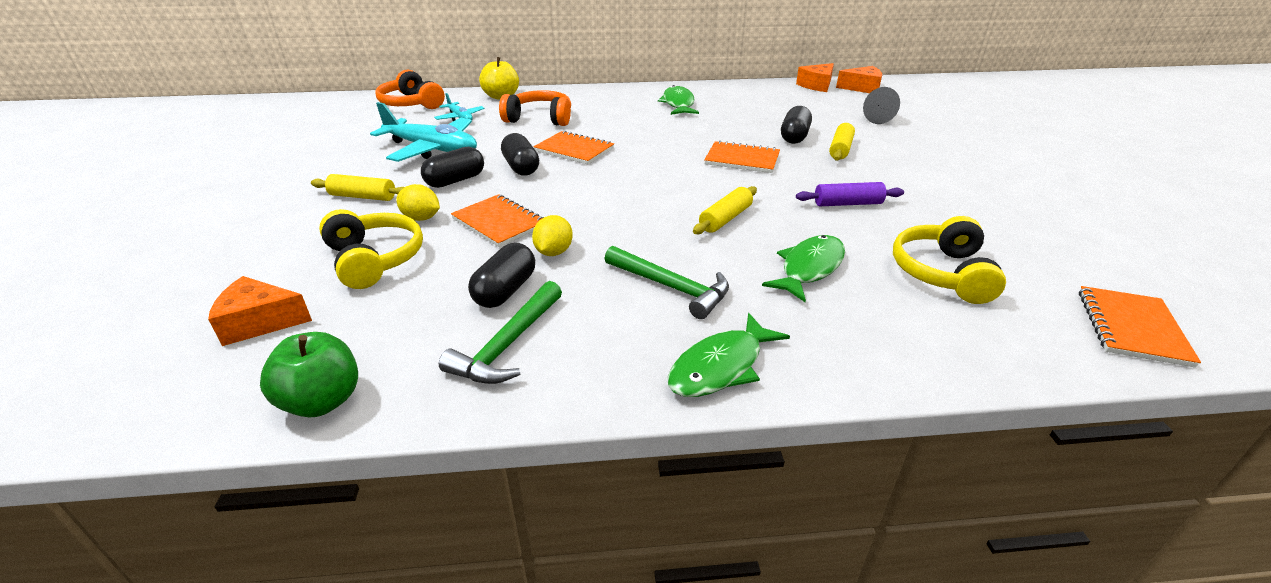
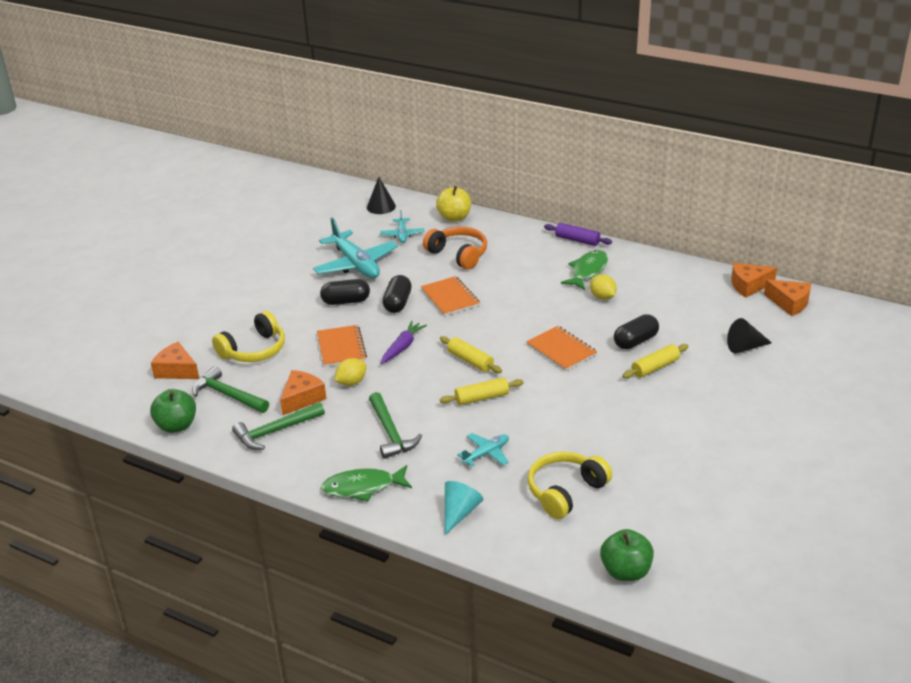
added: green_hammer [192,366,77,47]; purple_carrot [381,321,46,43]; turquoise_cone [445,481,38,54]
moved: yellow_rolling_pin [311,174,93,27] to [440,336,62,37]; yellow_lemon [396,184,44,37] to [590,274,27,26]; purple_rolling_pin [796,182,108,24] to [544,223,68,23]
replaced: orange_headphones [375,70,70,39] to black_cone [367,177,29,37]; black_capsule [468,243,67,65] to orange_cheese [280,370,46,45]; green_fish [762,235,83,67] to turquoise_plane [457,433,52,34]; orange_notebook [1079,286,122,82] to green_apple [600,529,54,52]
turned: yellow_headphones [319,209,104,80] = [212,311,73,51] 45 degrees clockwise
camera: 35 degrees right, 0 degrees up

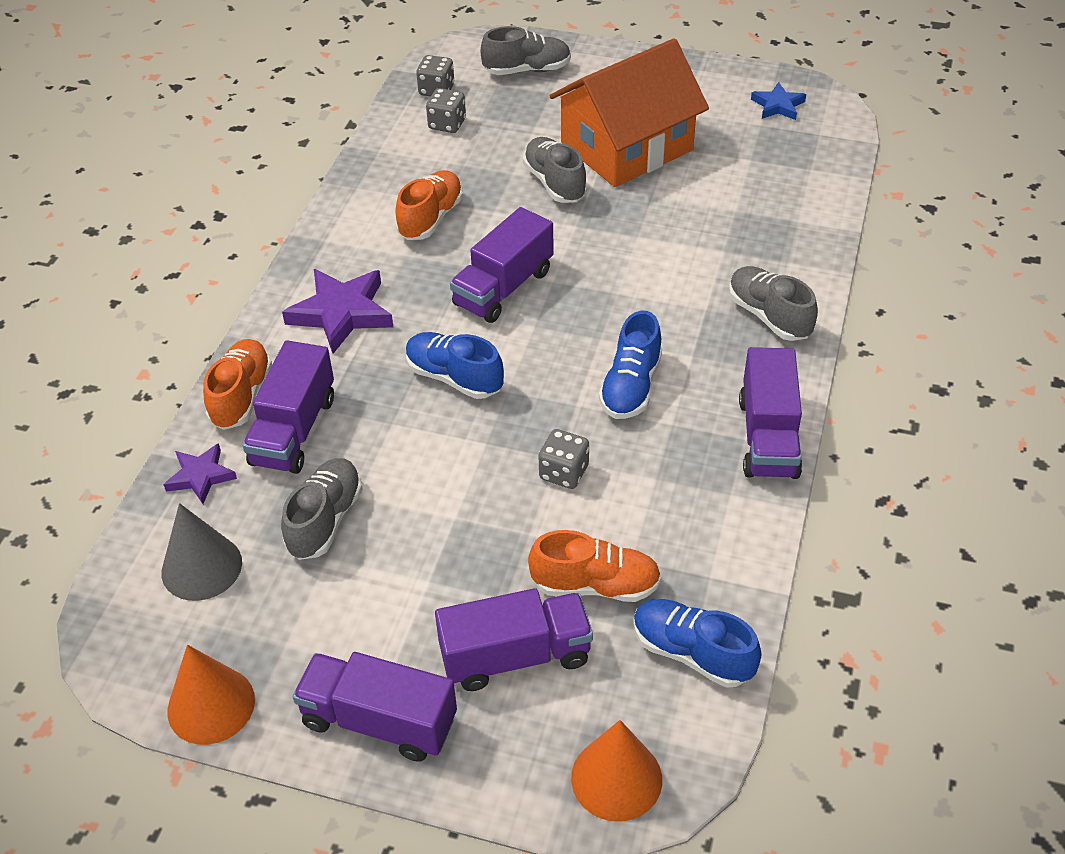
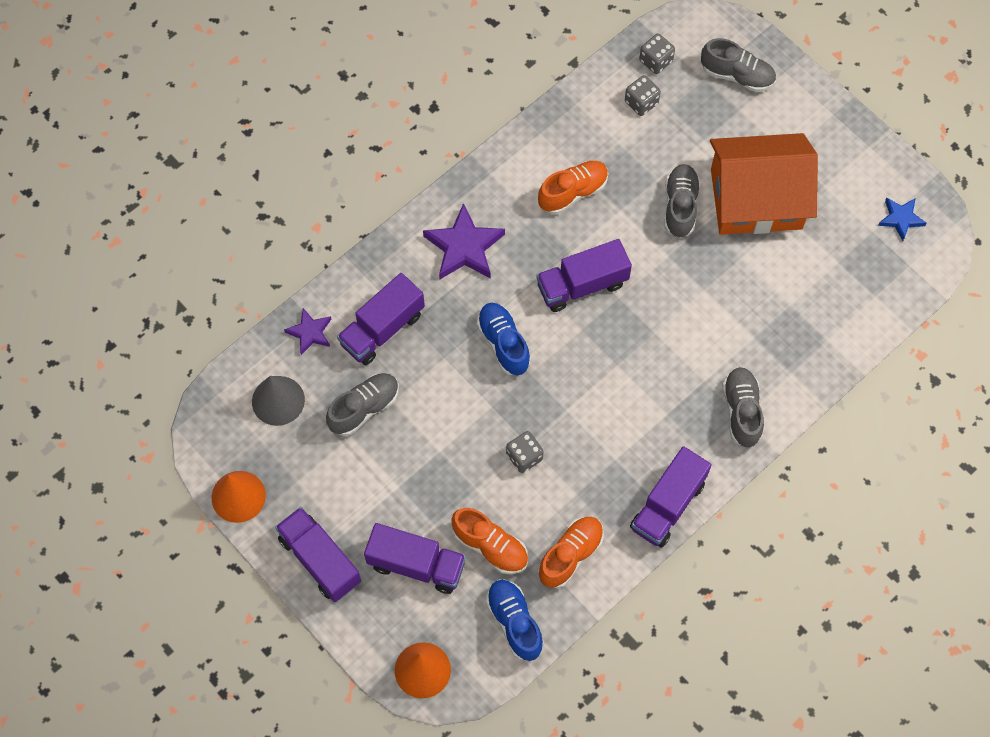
removed: blue_shoe [599,311,63,108]
moved: orange_shoe [203,339,69,91] to [538,517,66,71]
camera: 30 degrees right, 20 degrees up

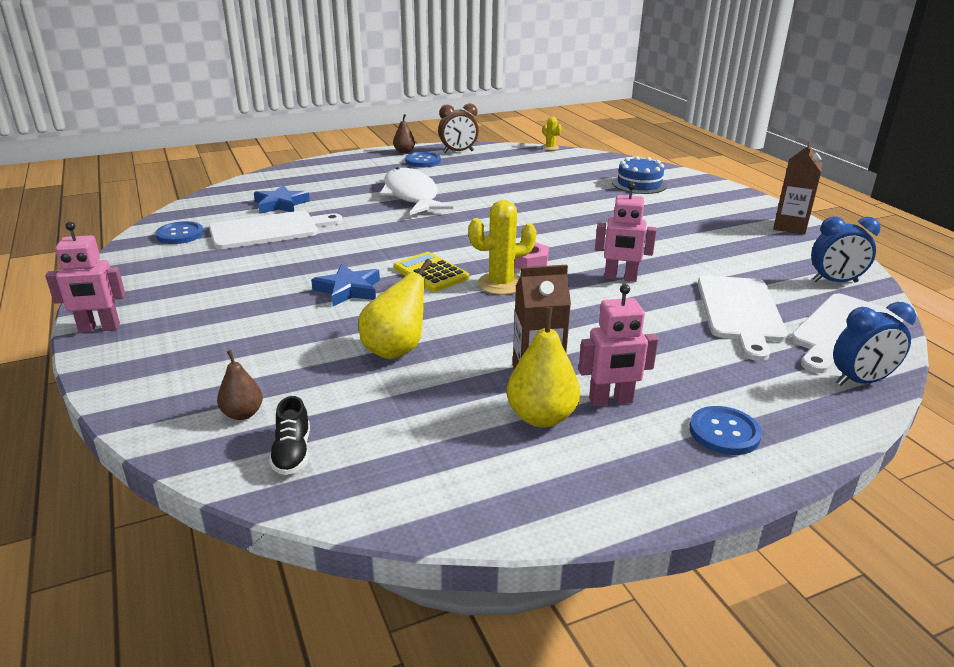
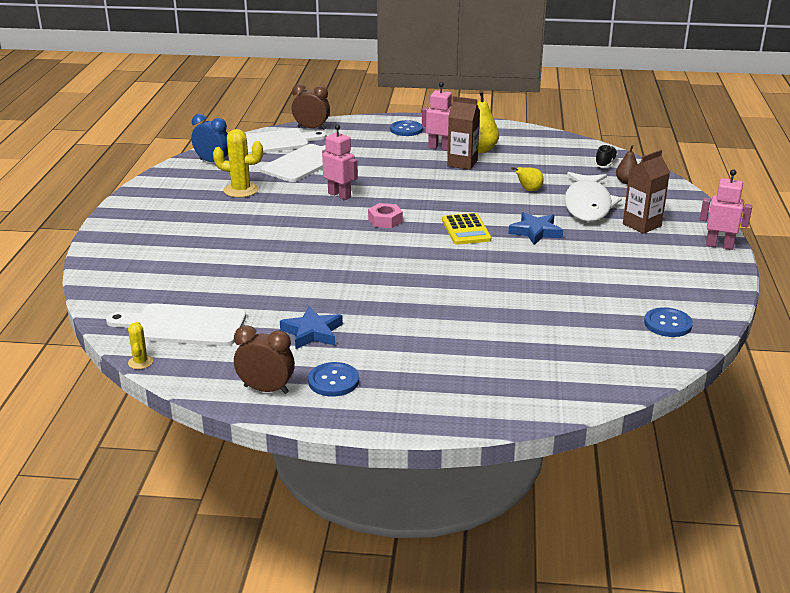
removed: brown_pear [393,114,22,39]; blue_cake [612,156,55,38]
moved: white_cutting_board [209,211,134,38] to [106,303,140,43]; blue_star [254,185,56,29] to [280,306,63,43]; white_fish [380,167,73,48] to [564,172,58,50]; yellow_cactus [469,200,67,95] to [213,129,50,69]; brown_carton [773,140,49,95] to [623,150,47,84]
recoloured: blue_clock [833,302,83,84] to brown_clock [292,84,38,46]
resized: yellow_pear [358,259,74,100] = [511,167,33,24] x0.60
camera: 150 degrees left, 0 degrees up

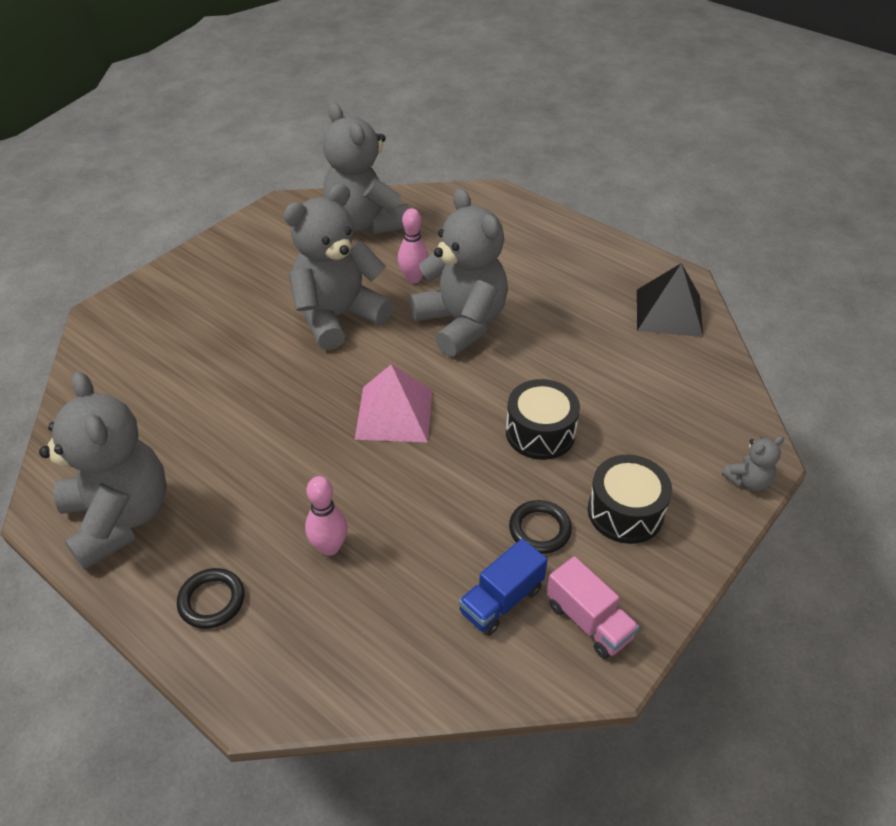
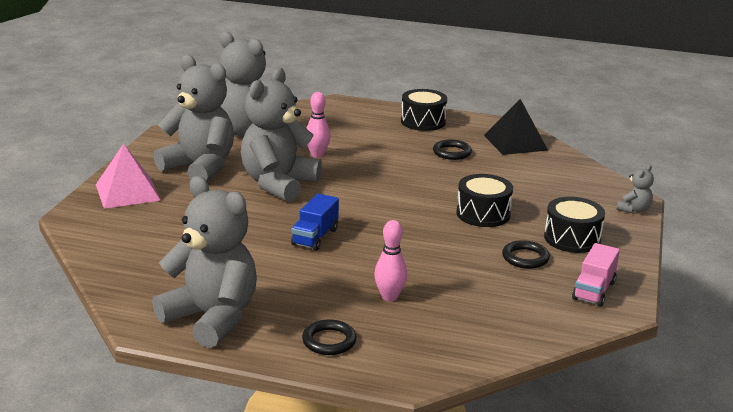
added: black_drum [401,89,46,42]; black_ring [433,139,39,21]
moved: pink_pyramid [355,364,77,78] to [96,144,65,65]; grey_teddy_bear [410,188,98,169] to [153,55,81,126]; blue_truck [459,539,89,97] to [291,193,48,58]
turned: pink_truck [546,556,93,103] = [572,243,48,64] 90 degrees clockwise
camera: 25 degrees left, 20 degrees down

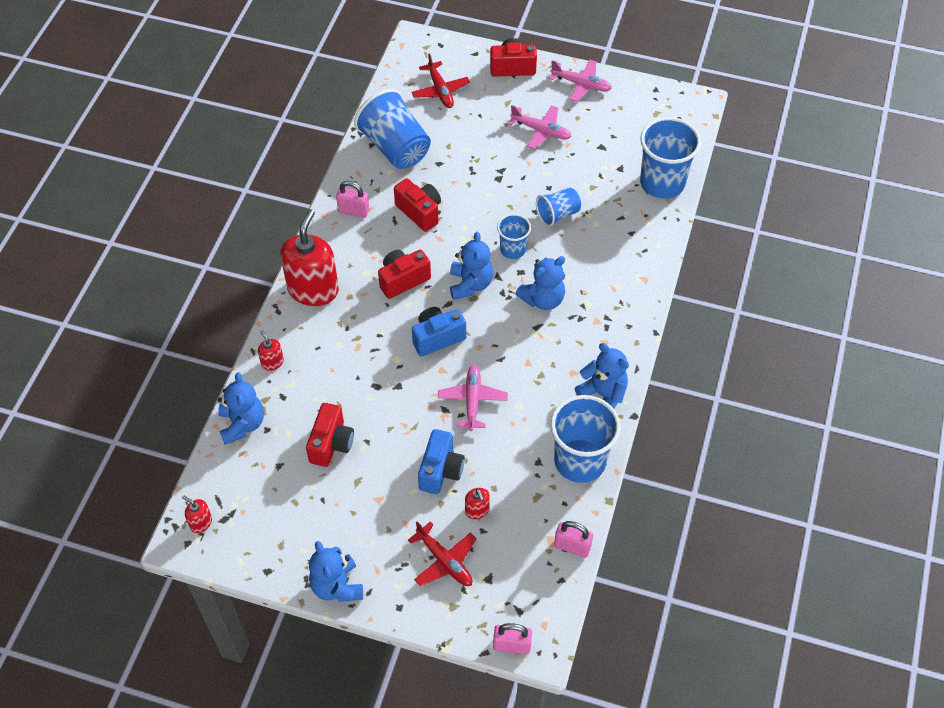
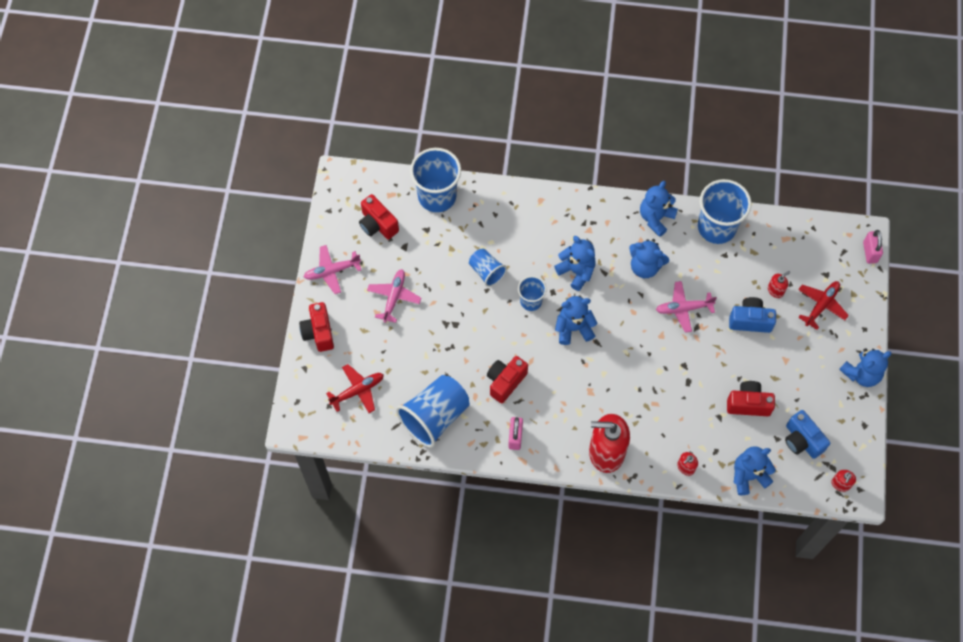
removed: pink_padlock [554,521,39,37]
added: blue_teddy_bear [629,239,40,39]
moved: red_camera [378,250,53,49] to [359,194,40,46]; blue_camera [412,307,54,50] to [785,410,45,49]
turned: pink_plane [549,59,63,43] = [304,245,57,49] 120 degrees counterclockwise
camera: 100 degrees left, 10 degrees up

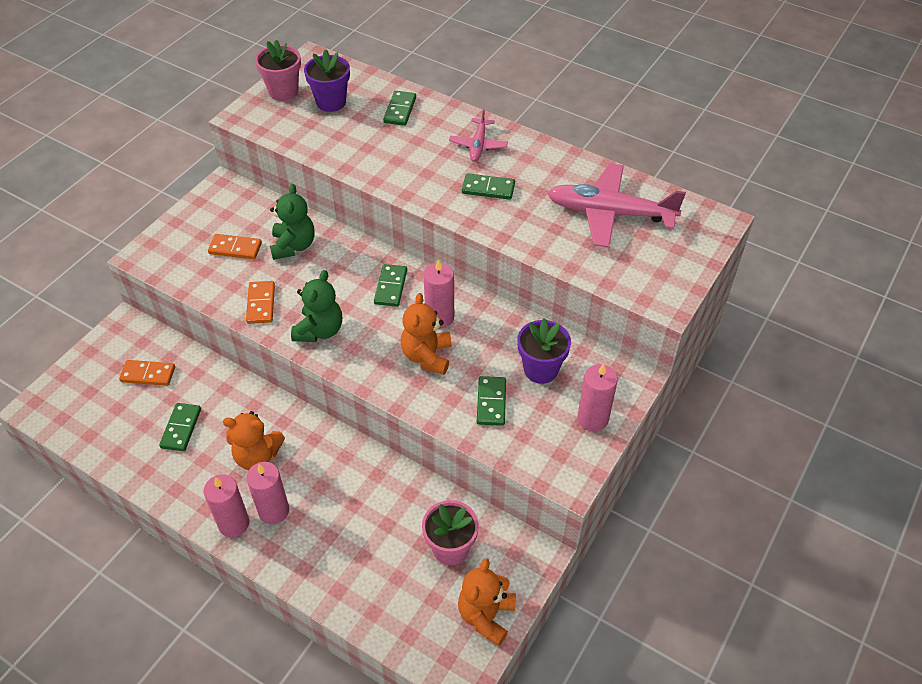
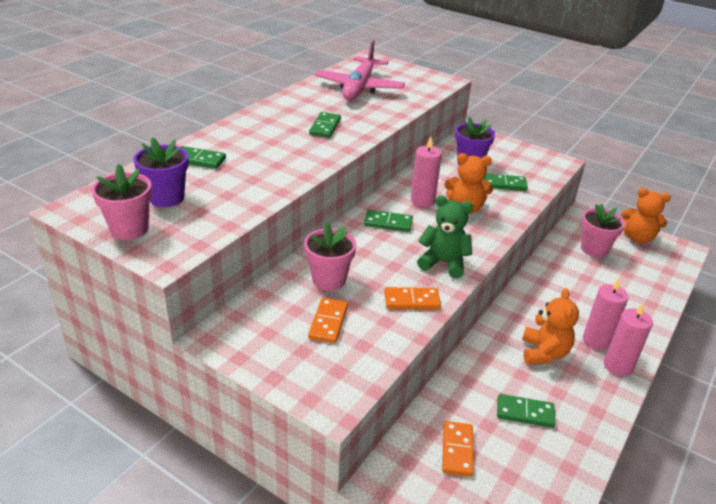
removed: pink_plane [449,108,59,54]; pink_candle [577,364,41,68]
replaced: green_teddy_bear [270,184,45,76] to pink_flower_pot [304,223,52,68]
camera: 90 degrees left, 15 degrees down

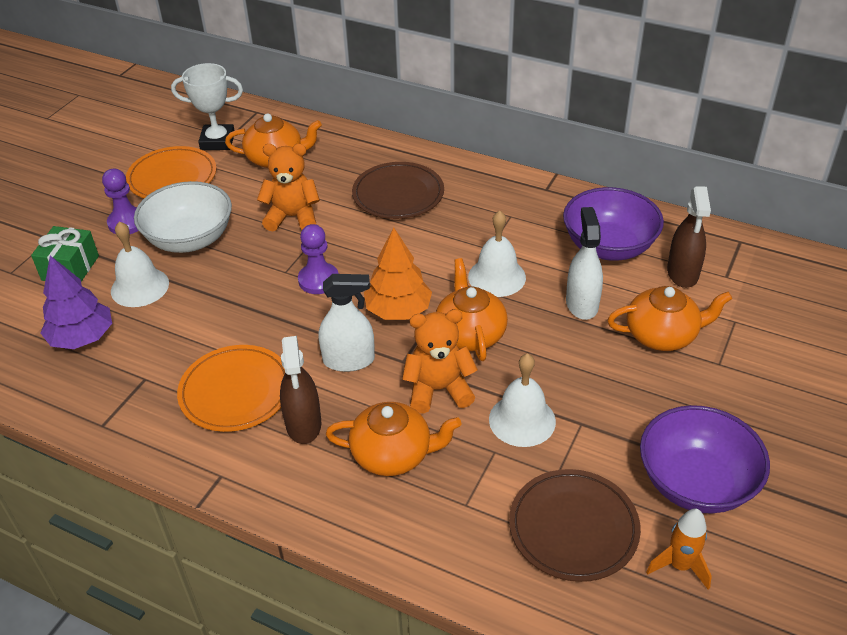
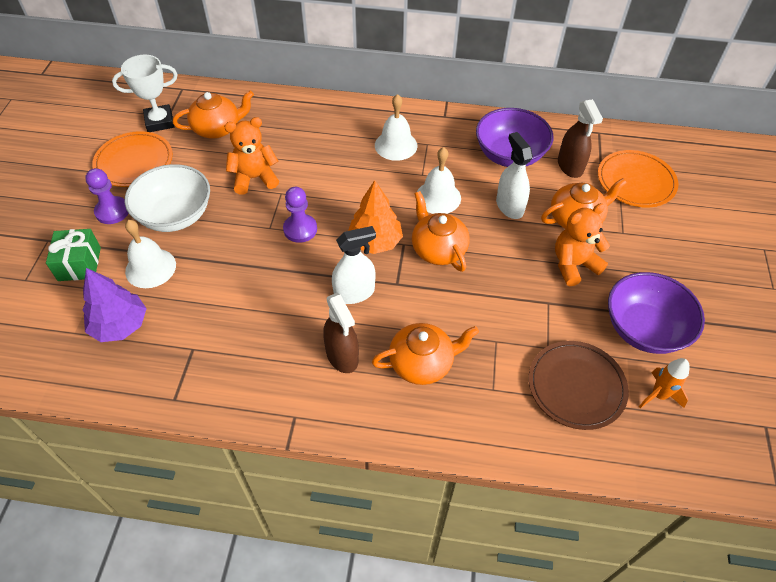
removed: brown_plate [352,162,92,57]
moved: orange_plate [177,345,108,87] to [598,150,81,57]; orange_teddy_bear [402,309,76,105] to [555,203,55,83]; white_bell [489,353,67,94] to [375,94,42,67]
camera: 20 degrees left, 10 degrees up

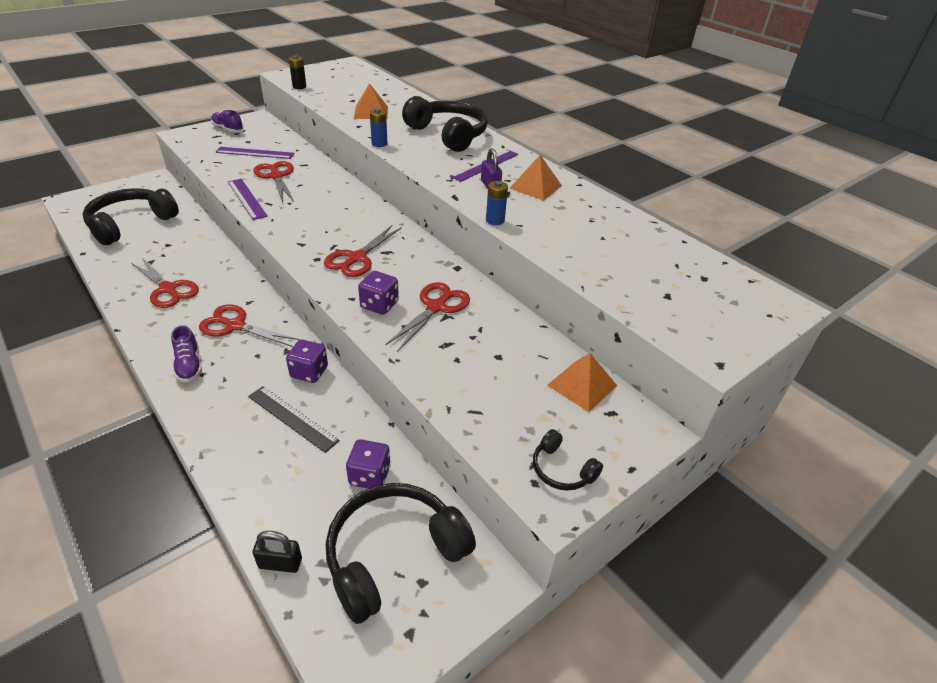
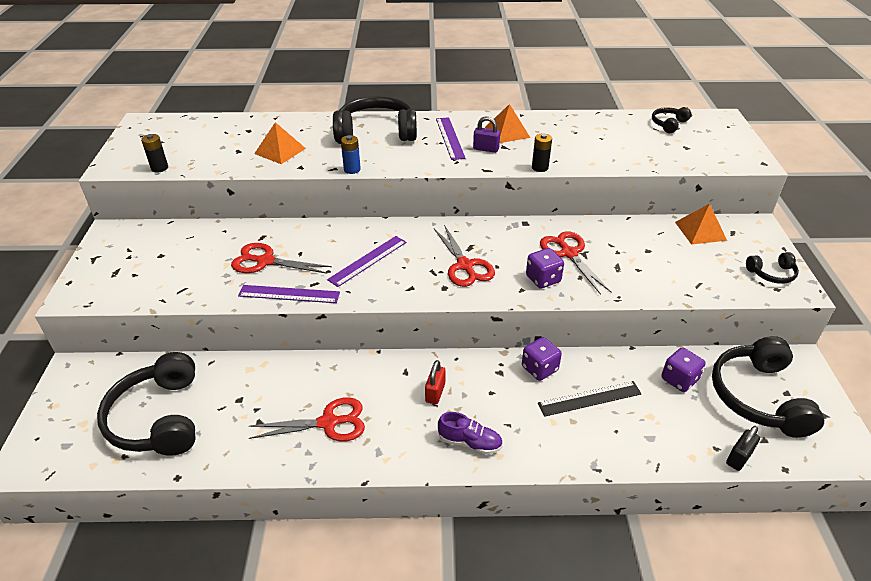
removed: purple_shoe [211,110,32,22]
added: black_headphones [652,107,39,26]
moved: purple_ruler [216,147,79,12] to [327,236,80,51]
replaced: red_scissors [199,305,101,42] to red_padlock [425,360,21,44]
recoloured: blue_battery [486,181,22,44] to black_battery [532,134,20,38]
camera: 50 degrees left, 0 degrees up

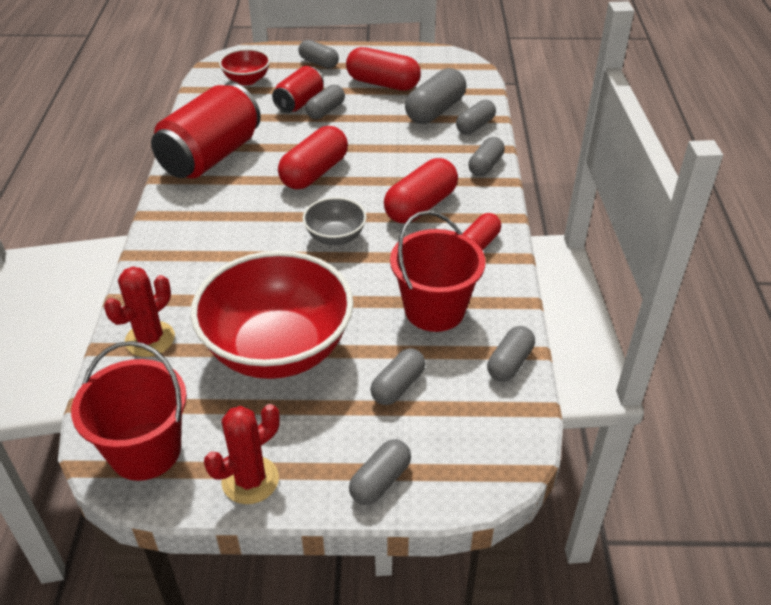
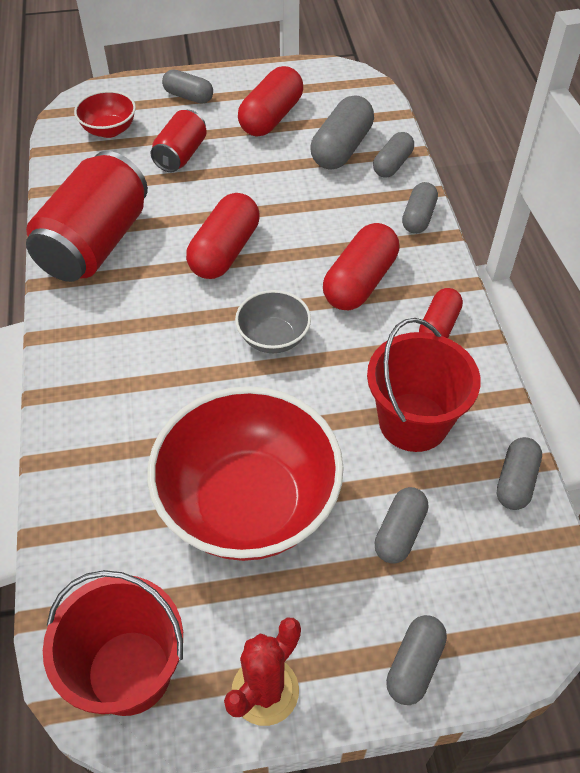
removed: red_cactus [104,267,71,90]; grey_capsule [305,85,40,34]
turned: red_capsule [346,47,75,44] = [238,66,65,71] 75 degrees counterclockwise
camera: 10 degrees left, 10 degrees up

